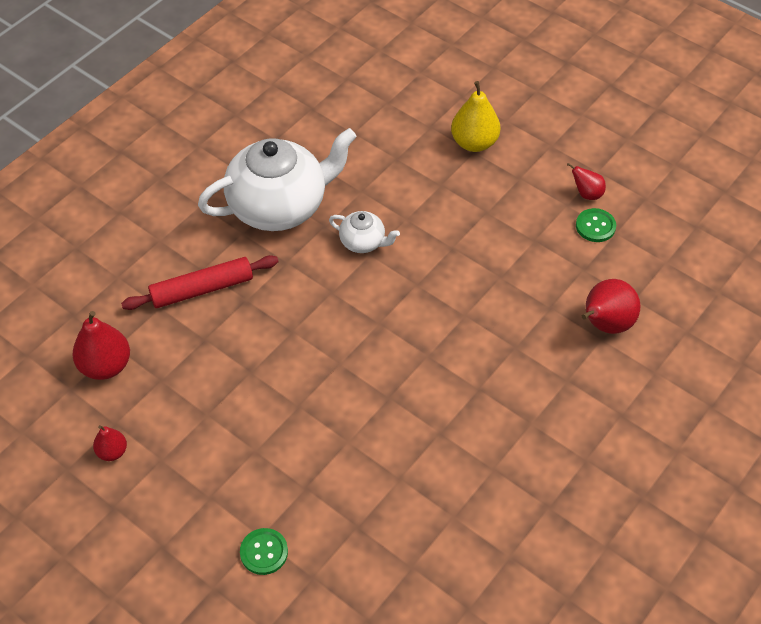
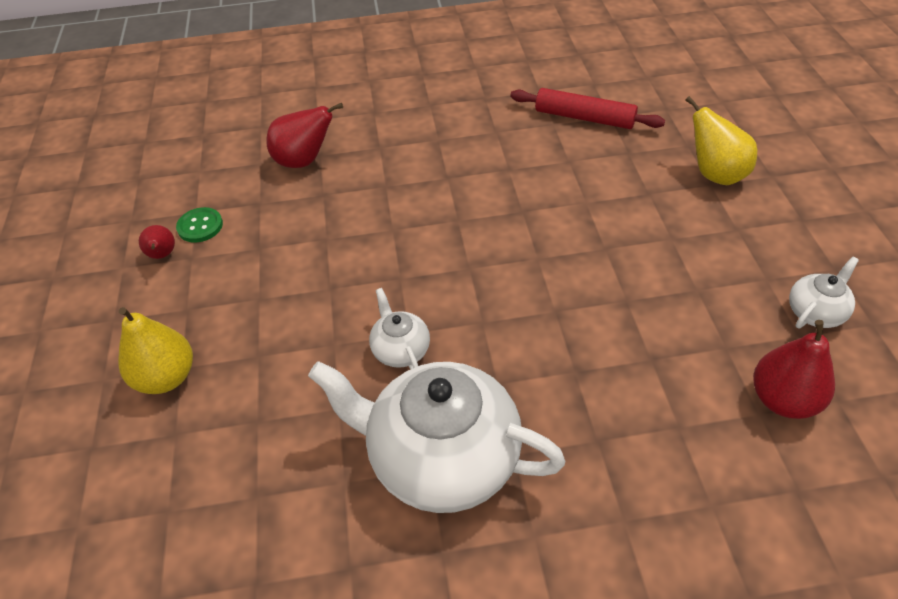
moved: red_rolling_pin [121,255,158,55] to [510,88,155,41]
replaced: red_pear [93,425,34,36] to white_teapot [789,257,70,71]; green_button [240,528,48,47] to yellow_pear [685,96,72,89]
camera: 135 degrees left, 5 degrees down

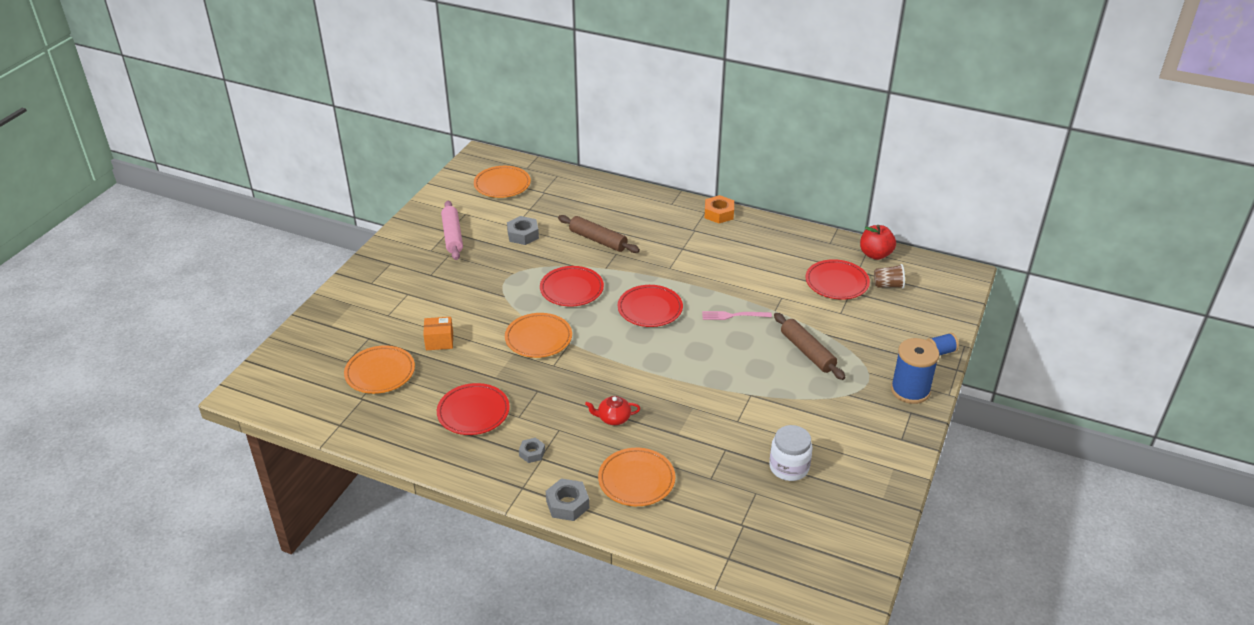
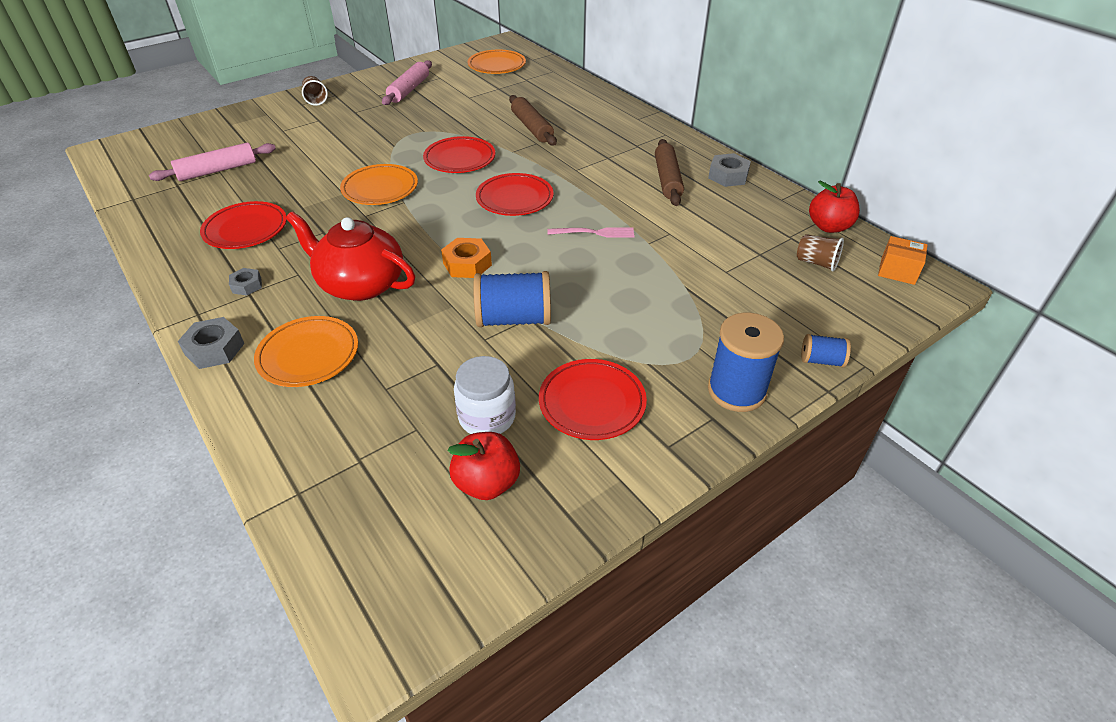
added: brown_cup [302,76,26,30]; red_apple [448,432,72,68]; blue_spool [473,271,78,56]
moved: orange_box [423,317,30,33] to [878,236,49,49]; grey_nut [507,216,32,29] to [708,153,43,34]; orange_nut [705,195,29,28] to [441,238,51,40]; brown_rolling_pin [774,313,72,67] to [655,139,29,67]; red_plate [806,259,64,41] to [539,359,108,81]
replaced: orange_plate [344,345,71,49] to pink_rolling_pin [149,143,127,38]
turned: pink_fork [702,311,70,9] = [548,228,86,9] 150 degrees clockwise
resized: red_teapot [585,396,55,29] = [286,211,129,90] x2.14
camera: 30 degrees right, 5 degrees up

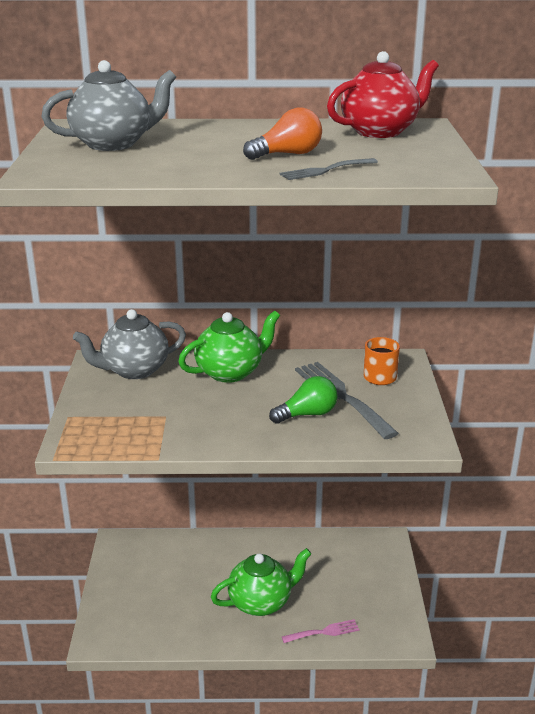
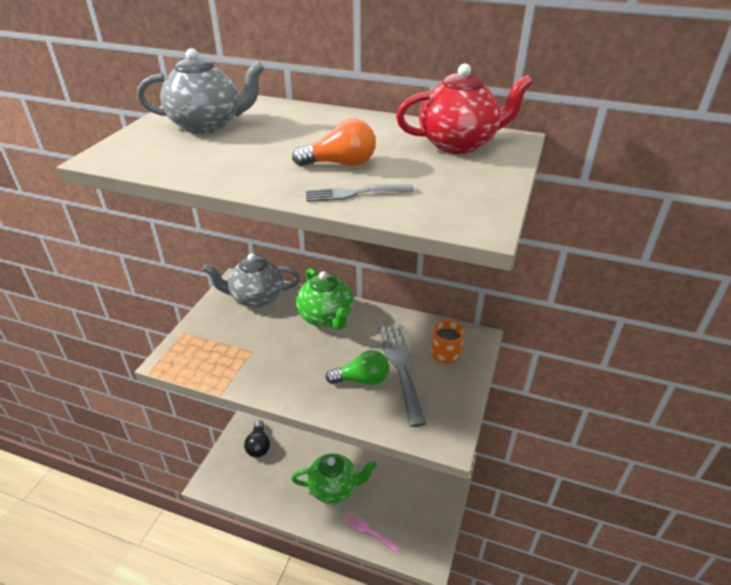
added: black_light_bulb [244,420,26,38]
turned: green_teapot [178,310,102,73] = [296,268,58,62] 75 degrees clockwise; pink_fork [282,619,77,24] = [343,512,57,41] 150 degrees counterclockwise
camera: 20 degrees right, 10 degrees up

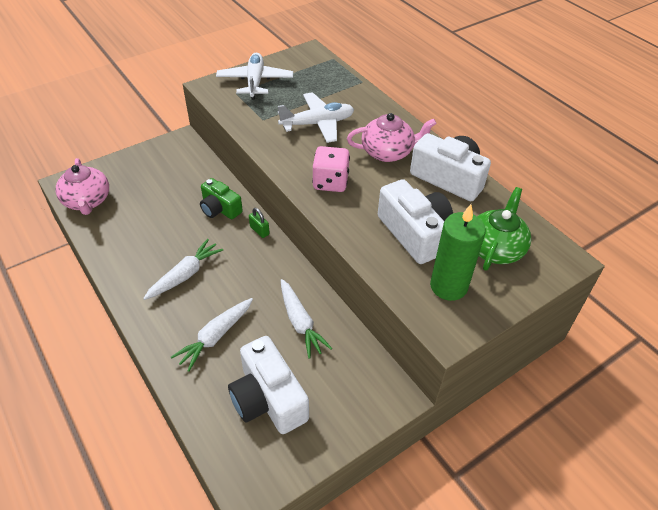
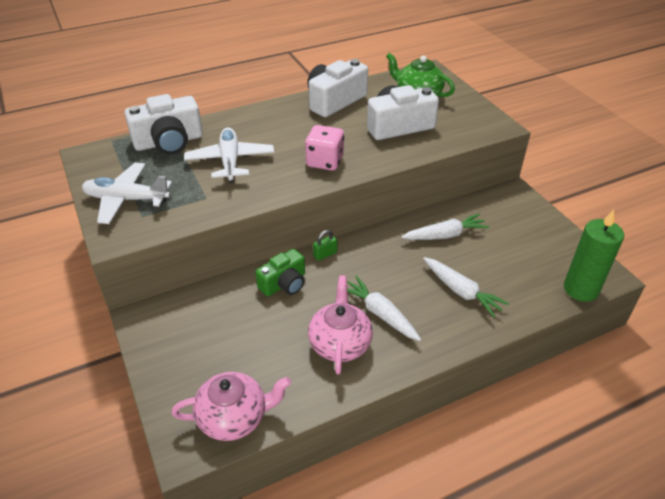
moved: white_camera [228,336,81,98] to [125,94,78,61]; pink_teapot [347,113,90,49] to [308,275,65,100]; green_candle [430,204,56,97] to [564,209,60,93]
camera: 80 degrees left, 5 degrees down

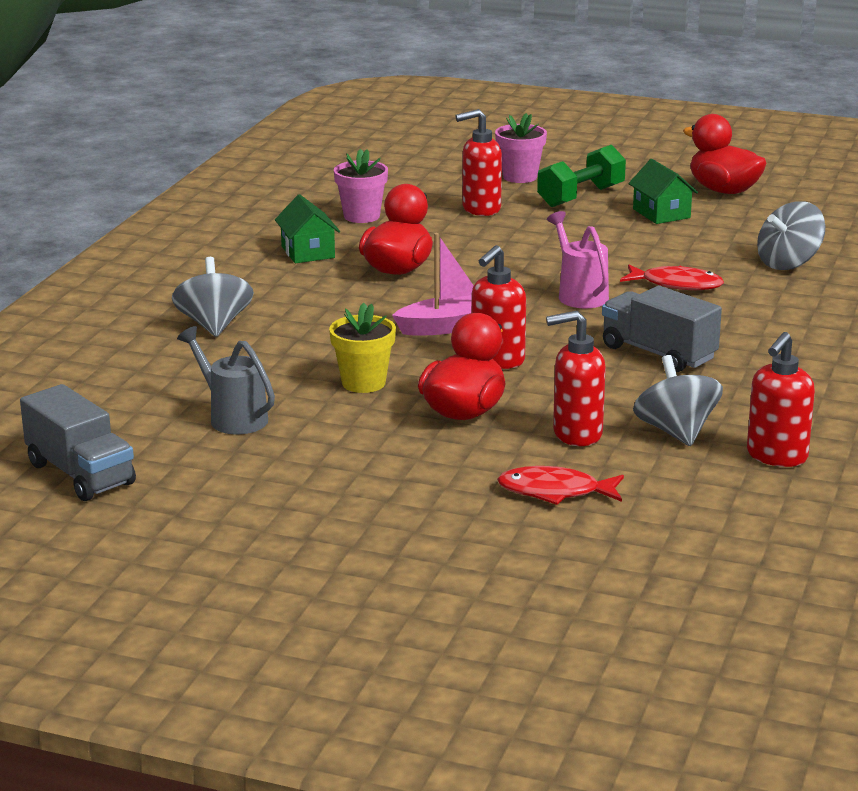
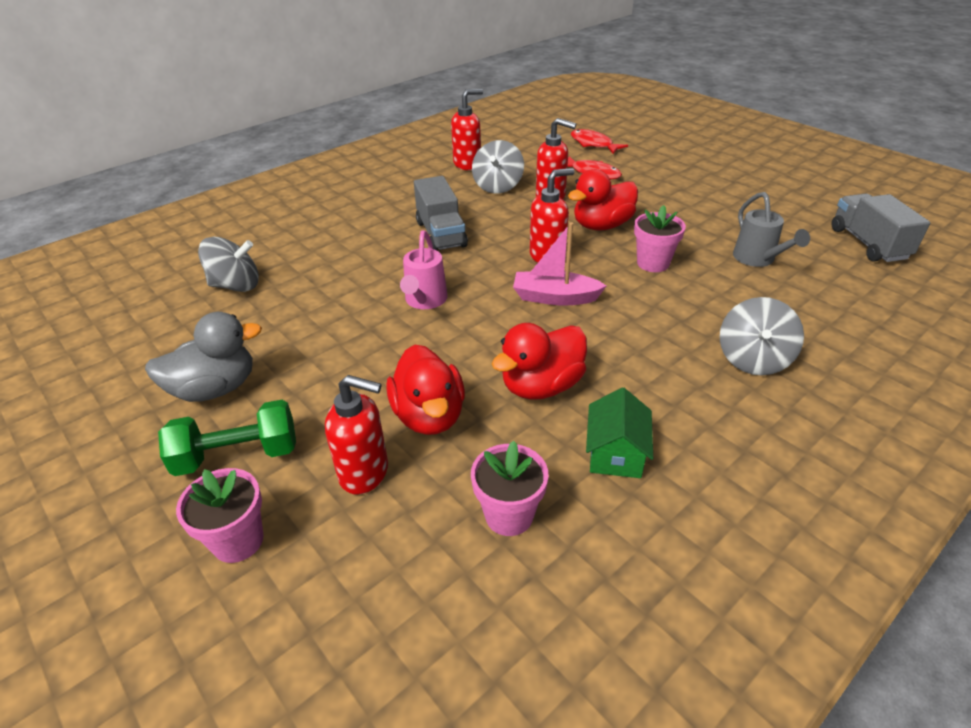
moved: red_fish [620,265,104,25] to [571,129,57,25]; red_duck [683,114,83,80] to [386,344,79,91]
replaced: green_house [628,159,70,65] to grey_duck [145,312,117,90]
recoloured: yellow_flower_pot [329,303,67,90] to pink_flower_pot [634,205,52,67]
camera: 150 degrees left, 15 degrees up

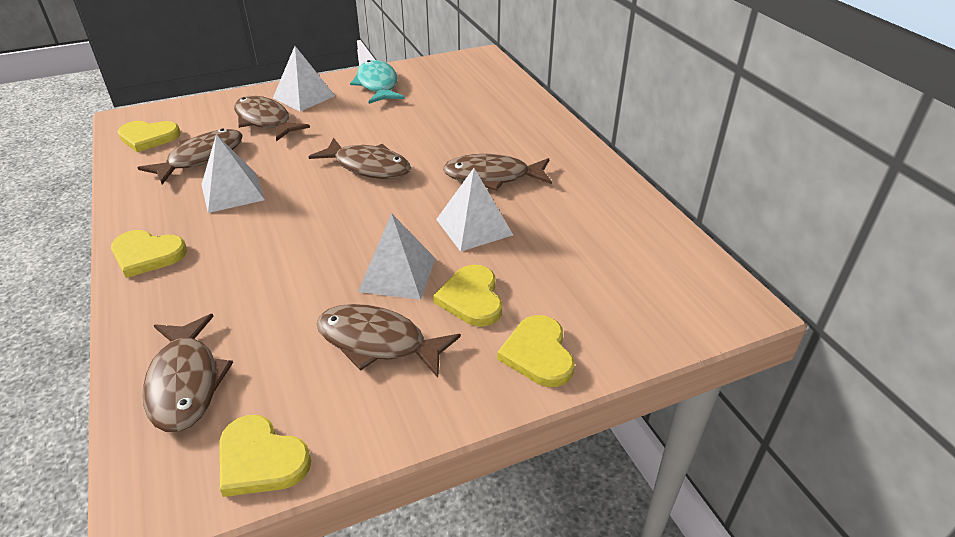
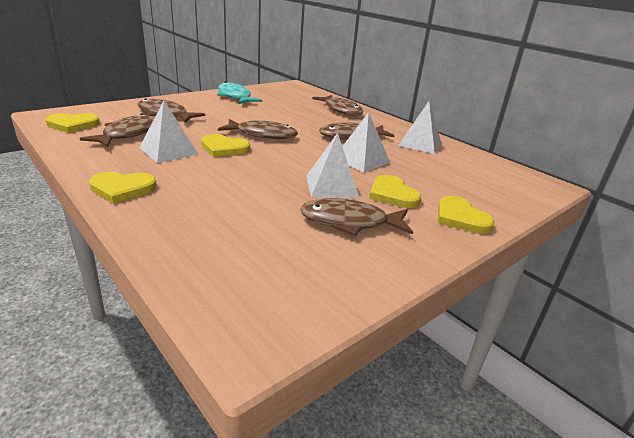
moved: brown_fish [143,314,90,118] to [312,95,51,21]; yellow_heart [219,415,92,82] to [201,134,49,23]; white_pyramid [273,46,62,66] to [398,101,43,53]
camera: 20 degrees left, 10 degrees down

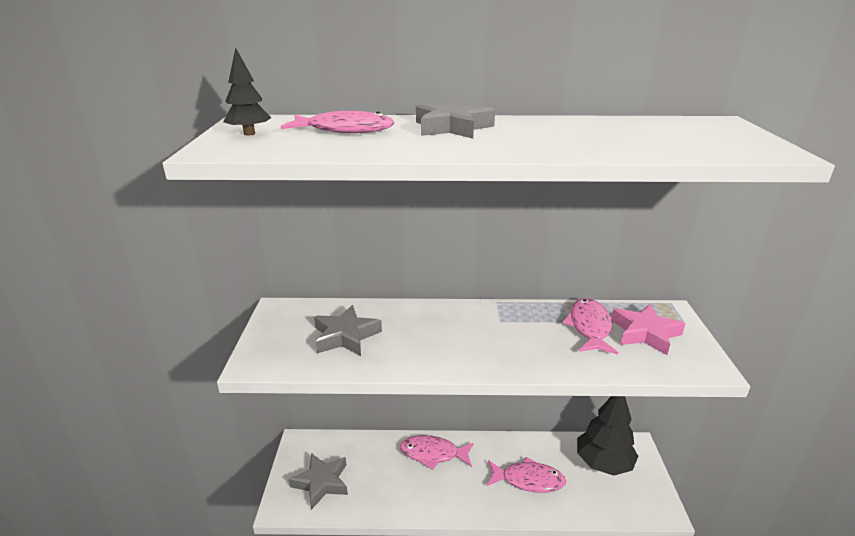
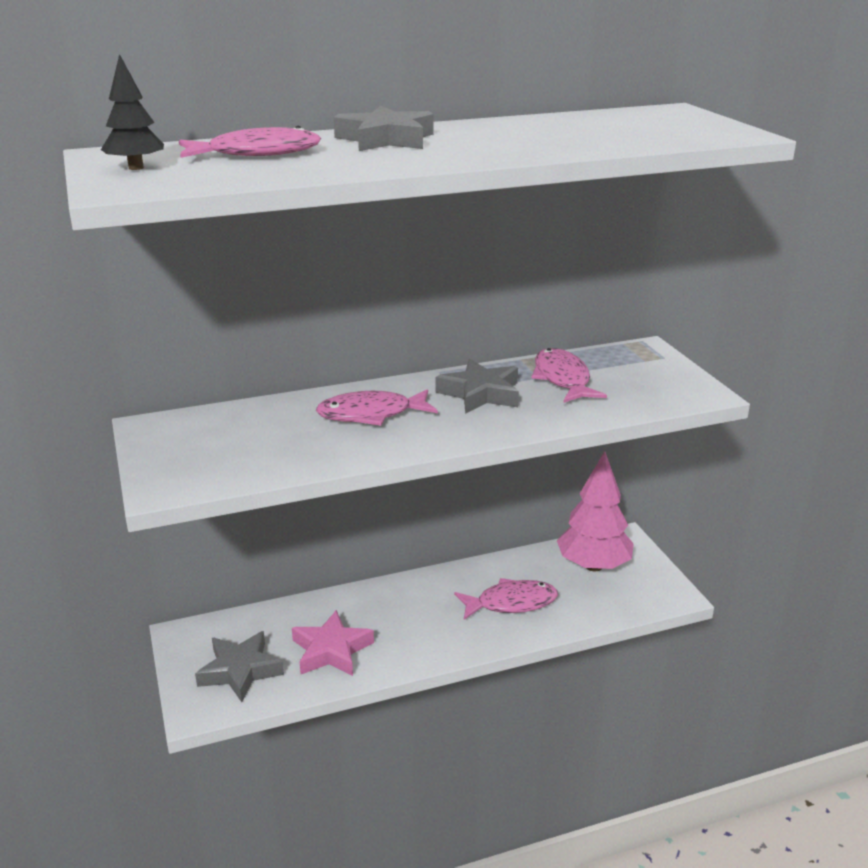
moved: grey_star [314,305,68,51] to [436,359,83,55]; pink_fish [400,435,74,35] to [316,389,122,37]; pink_star [611,304,74,51] to [292,610,82,66]
recoloured: black_tree [577,396,61,80] to pink_tree [557,451,77,121]
camera: 20 degrees left, 0 degrees up

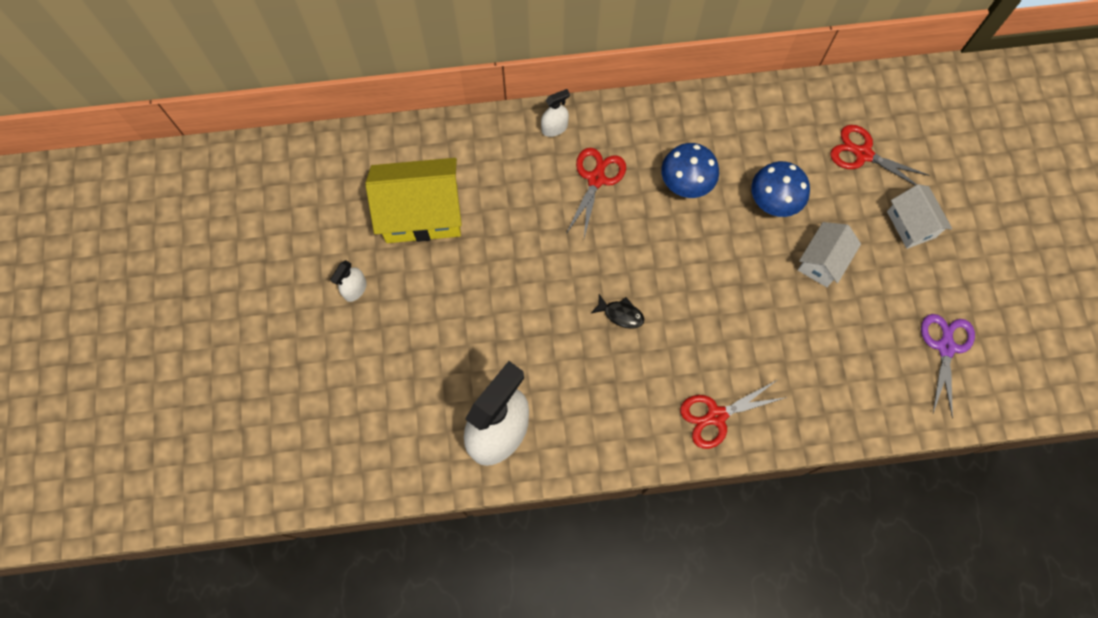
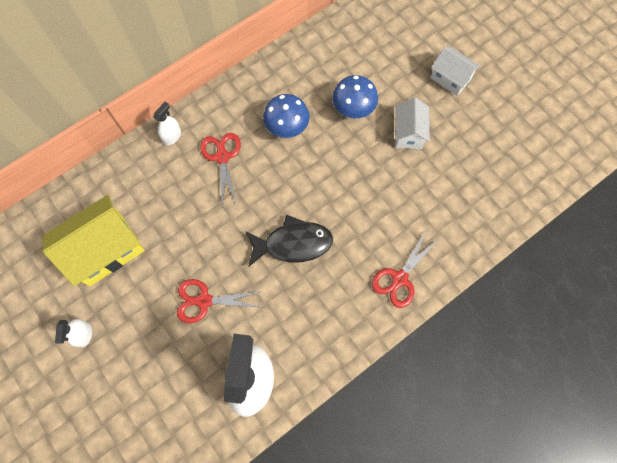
removed: purple_scissors [921,314,54,104]
moved: red_scissors [830,125,100,61] to [177,279,86,44]
resized: black_fish [590,294,54,35] = [245,215,88,52] x2.02
camera: 30 degrees left, 0 degrees up

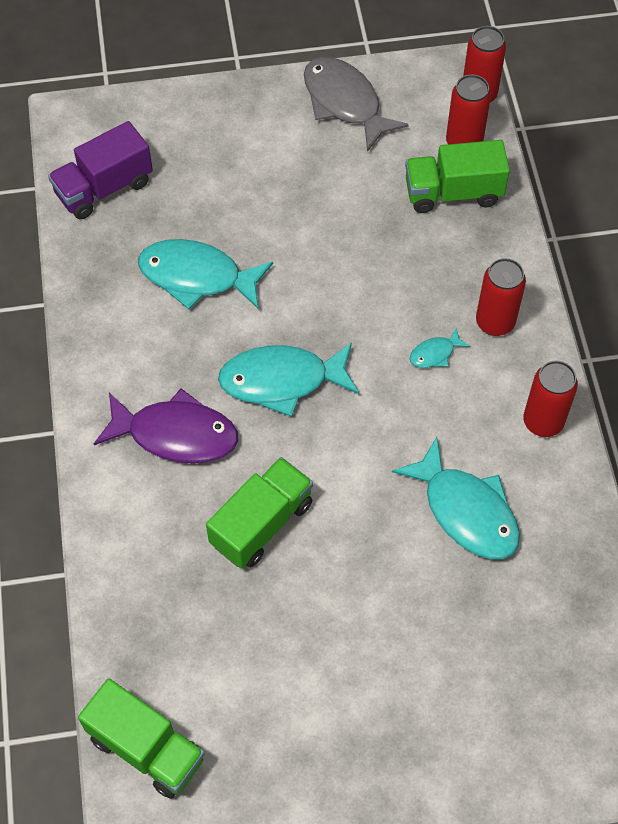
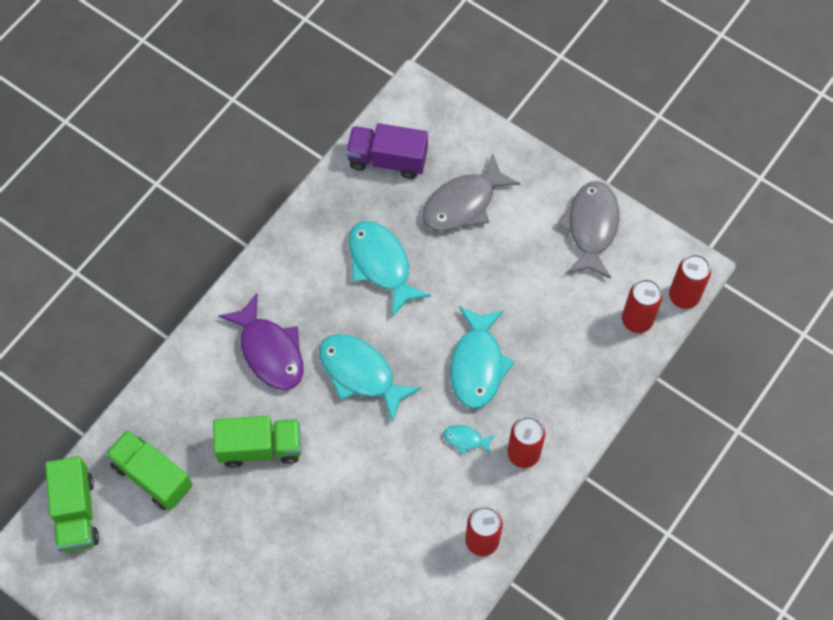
added: grey_fish [423,154,97,77]
moved: turquoise_fish [392,437,128,122] to [450,306,65,103]; green_truck [405,140,105,73] to [105,430,88,81]
camera: 45 degrees right, 5 degrees up

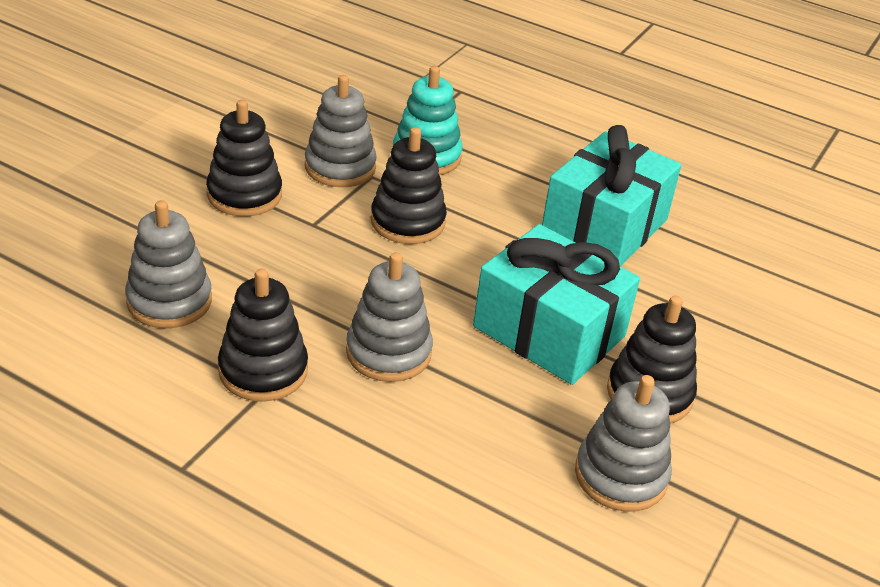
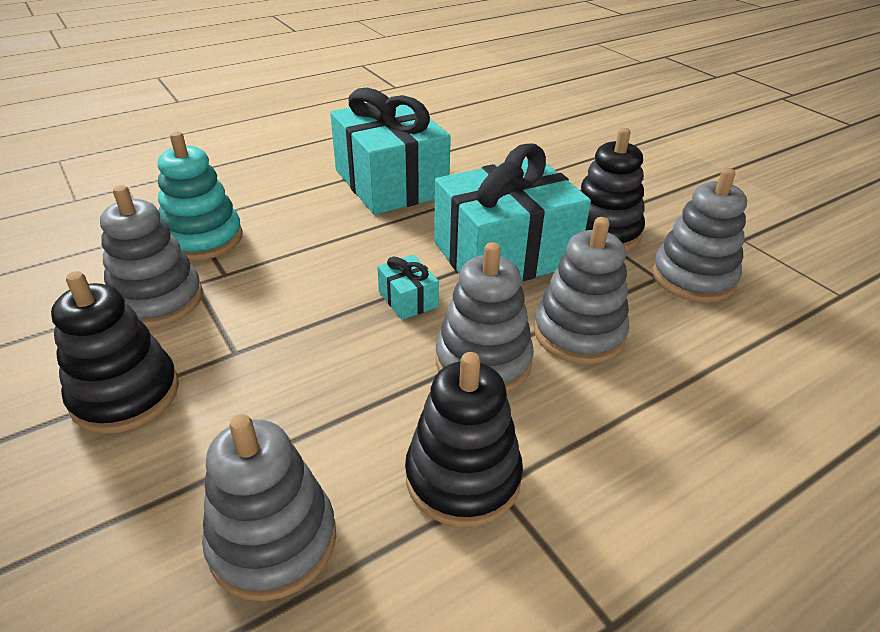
removed: black_stacking_toy [371,127,76,117]
added: turquoise_gift [377,255,62,65]; grey_stacking_toy [534,217,96,147]
camera: 60 degrees left, 0 degrees up

